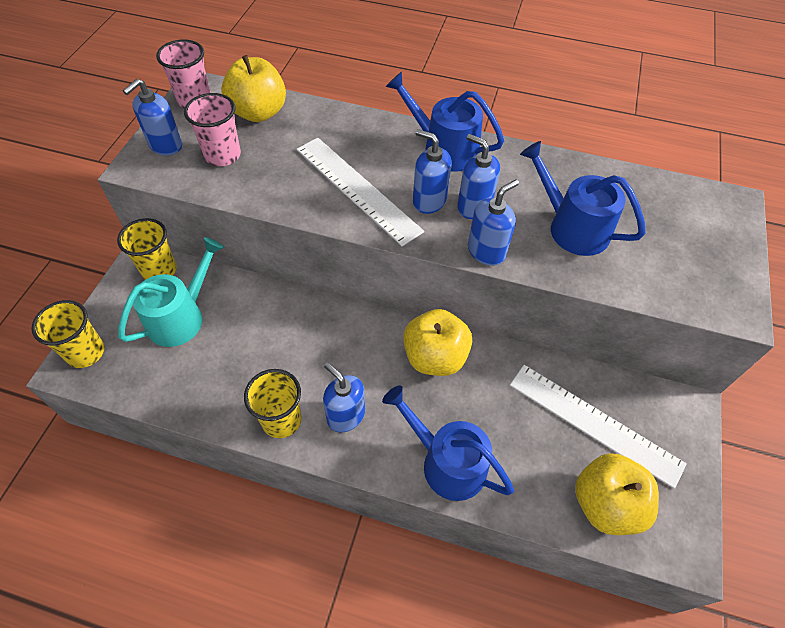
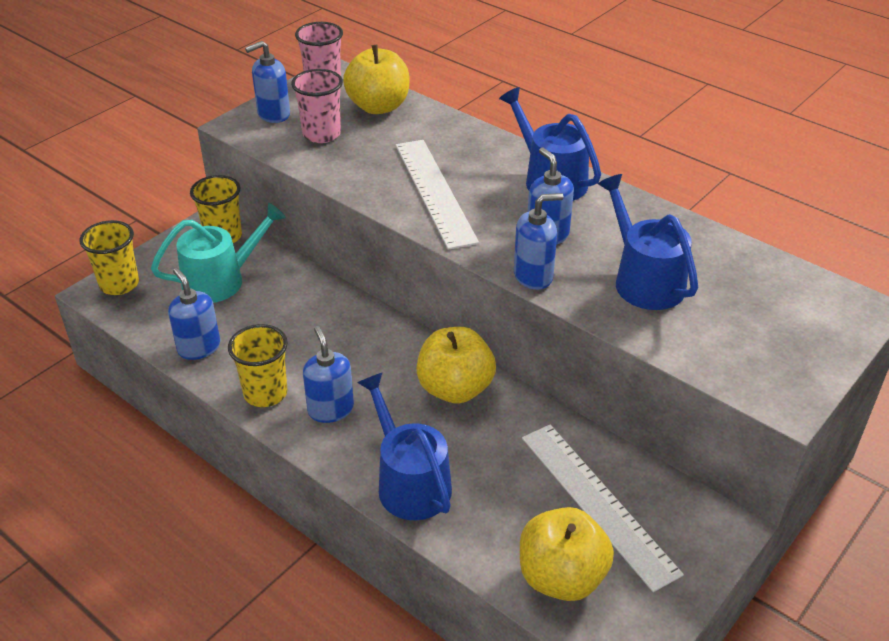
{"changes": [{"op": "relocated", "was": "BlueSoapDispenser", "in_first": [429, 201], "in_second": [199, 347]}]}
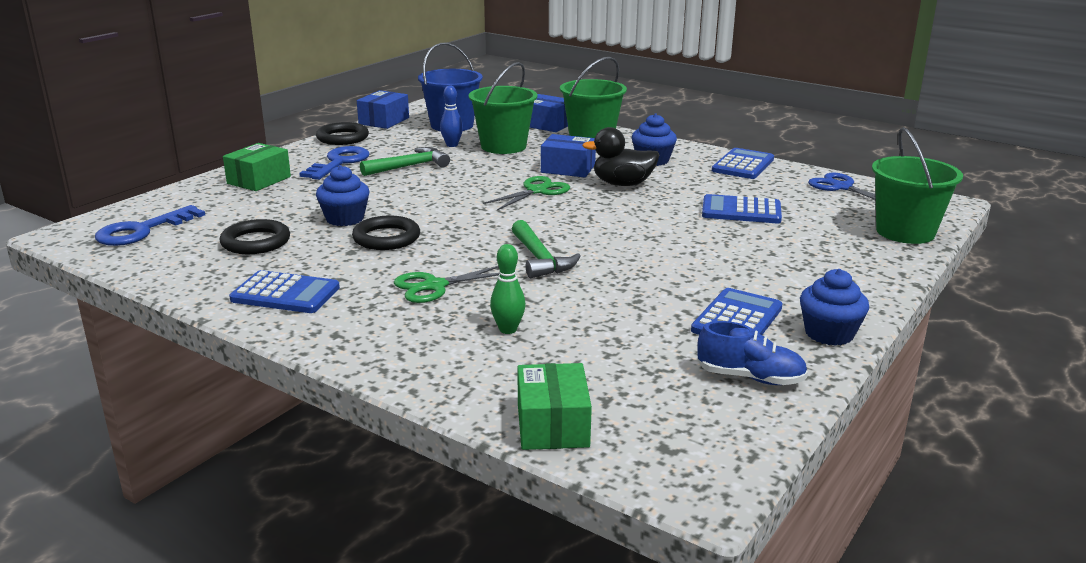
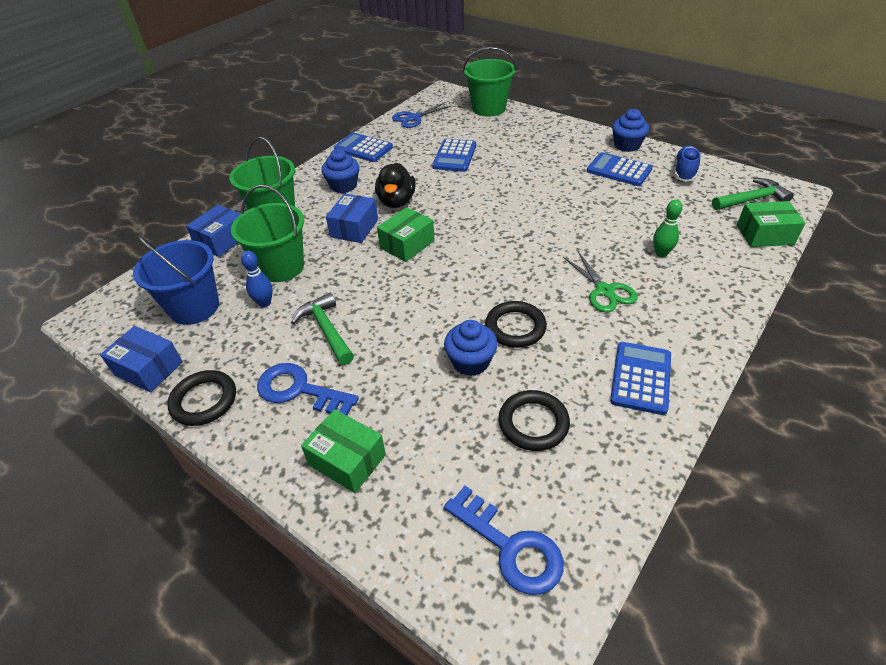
{"changes": [{"op": "exchanged", "was": "GreenScissors", "now": "GreenBox", "in_first": [537, 191], "in_second": [407, 244]}, {"op": "relocated", "was": "GreenHammer", "in_first": [540, 259], "in_second": [752, 199]}]}
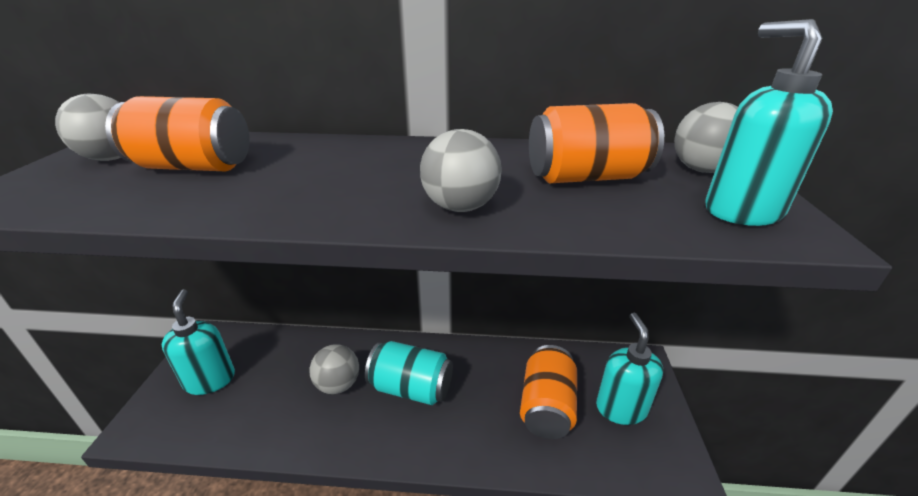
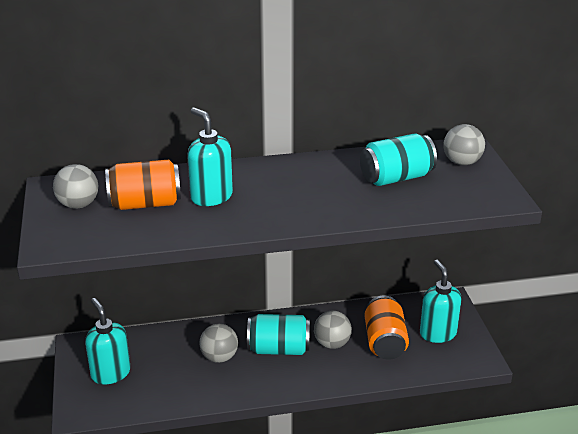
{"changes": [{"op": "relocated", "was": "TurquoiseSoapDispenser", "in_first": [741, 211], "in_second": [211, 197]}, {"op": "relocated", "was": "GreyBall", "in_first": [460, 207], "in_second": [332, 344]}, {"op": "colour", "was": "OrangeCan", "now": "TurquoiseCan", "in_first": [586, 177], "in_second": [396, 178]}]}
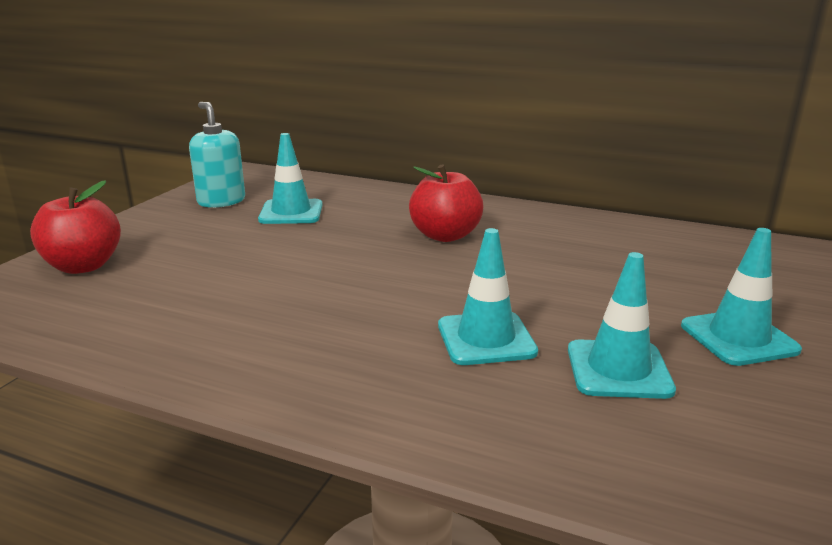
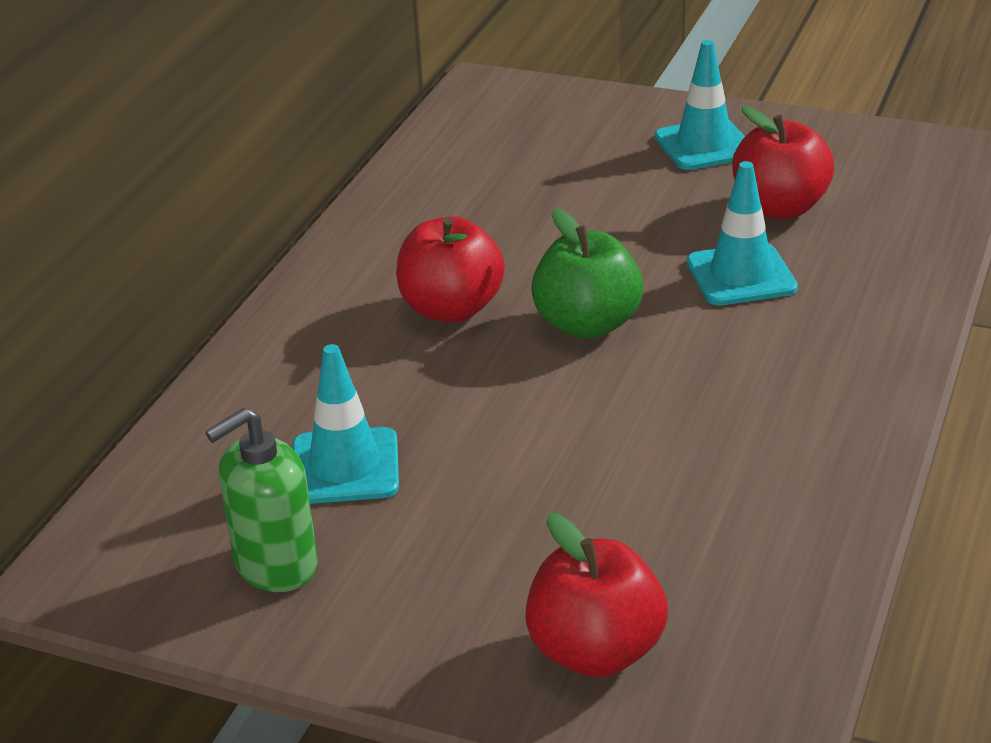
{"changes": [{"op": "colour", "was": "TurquoiseSoapDispenser", "now": "GreenSoapDispenser", "in_first": [221, 201], "in_second": [275, 565]}, {"op": "appeared", "now": "GreenApple", "in_second": [587, 324]}, {"op": "exchanged", "was": "TurquoiseTrafficCone", "now": "RedApple", "in_first": [618, 369], "in_second": [780, 208]}]}
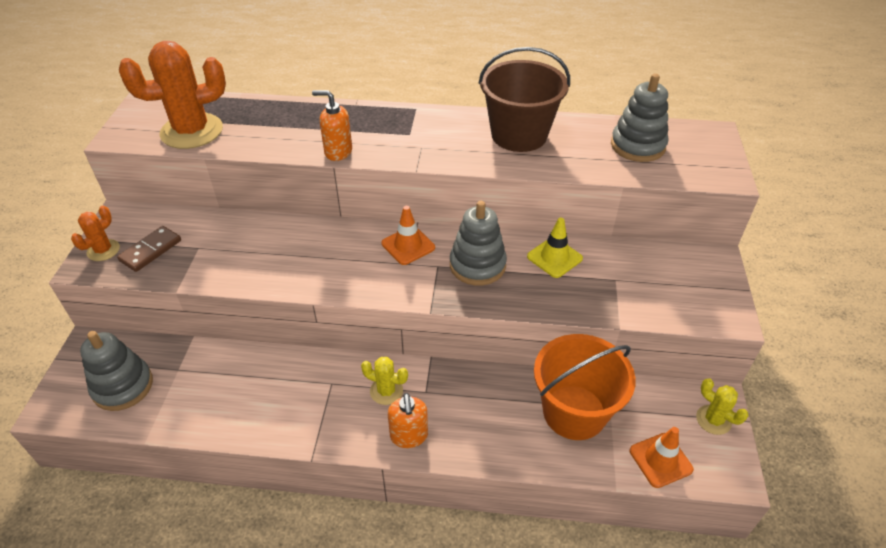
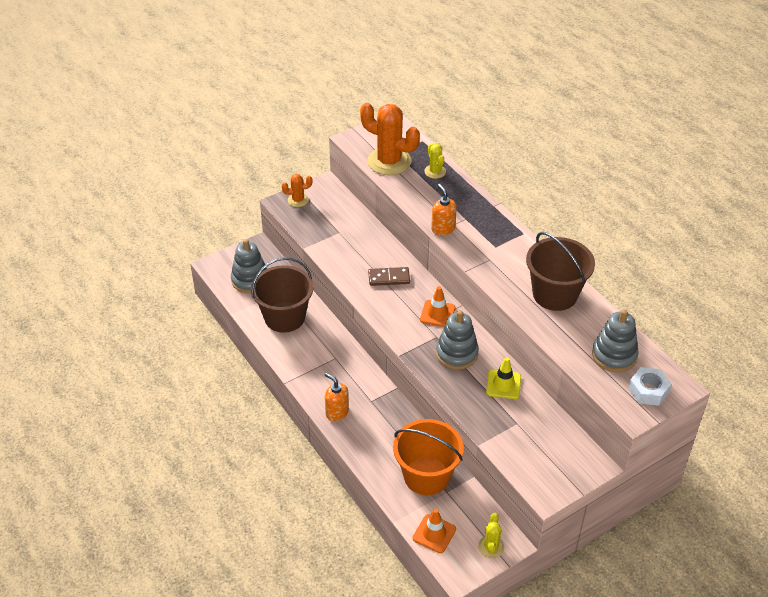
{"changes": [{"op": "appeared", "now": "BrownBucket", "in_second": [284, 317]}, {"op": "spun", "was": "OrangeSoapDispenser", "in_first": [409, 436], "in_second": [337, 412], "clockwise": 90}, {"op": "relocated", "was": "BrownDomino", "in_first": [150, 250], "in_second": [389, 278]}, {"op": "relocated", "was": "YellowCactus", "in_first": [386, 391], "in_second": [435, 171]}, {"op": "appeared", "now": "WhiteNut", "in_second": [648, 390]}]}
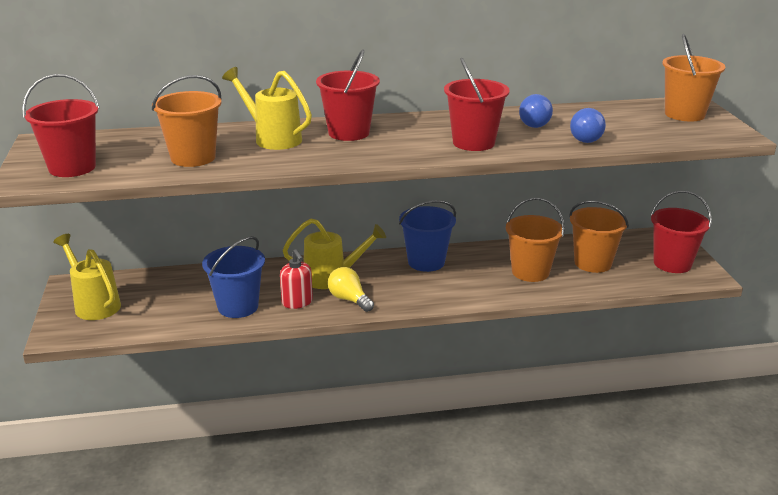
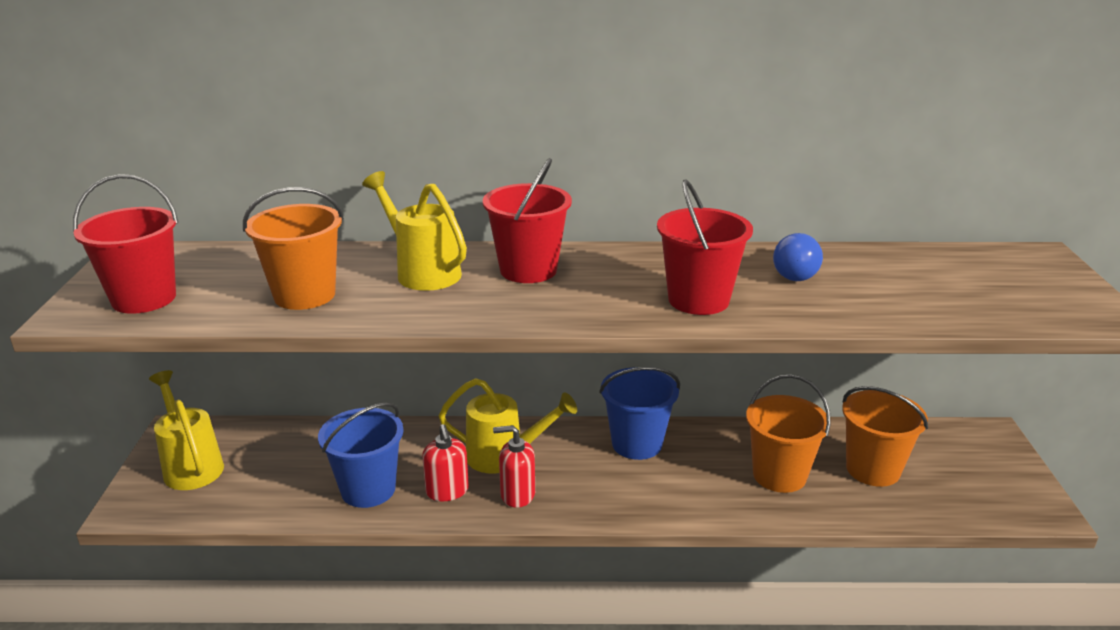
{"changes": [{"op": "exchanged", "was": "YellowLightBulb", "now": "RedSoapDispenser", "in_first": [349, 299], "in_second": [517, 494]}, {"op": "missing", "was": "BlueLightBulb", "in_first": [584, 138]}, {"op": "missing", "was": "RedBucket", "in_first": [672, 263]}, {"op": "missing", "was": "OrangeBucket", "in_first": [684, 114]}]}
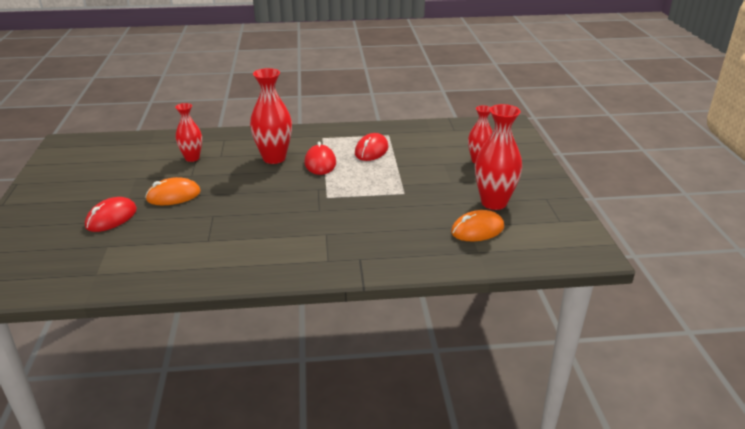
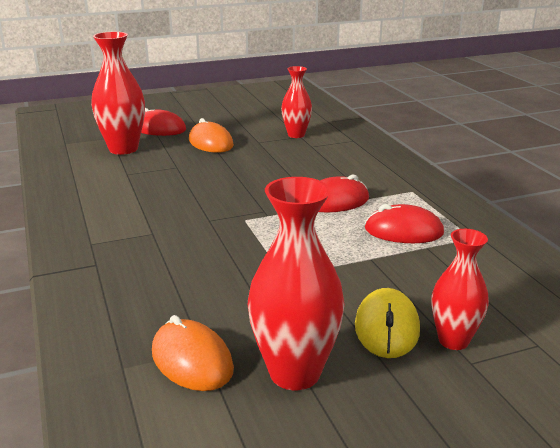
{"changes": [{"op": "relocated", "was": "RedVase", "in_first": [274, 158], "in_second": [123, 149]}, {"op": "appeared", "now": "YellowMouse", "in_second": [387, 328]}]}
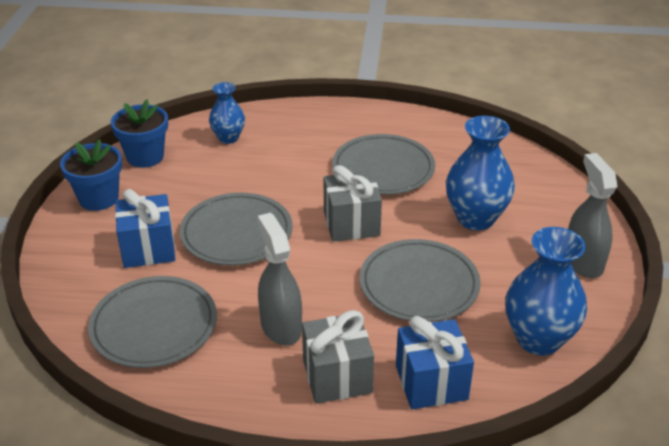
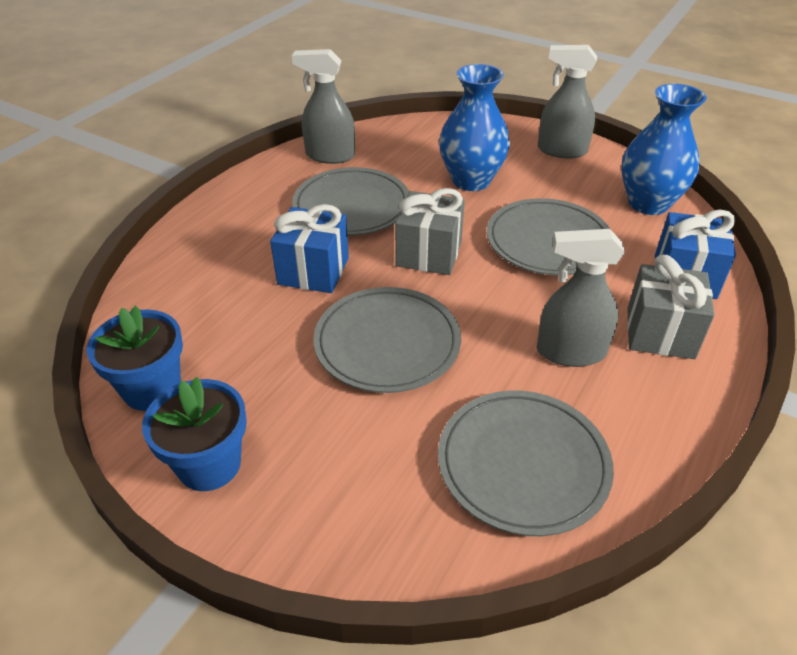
{"changes": [{"op": "relocated", "was": "BlueGift", "in_first": [148, 249], "in_second": [313, 271]}, {"op": "appeared", "now": "GreySprayBottle", "in_second": [329, 156]}, {"op": "missing", "was": "BlueVase", "in_first": [228, 138]}]}
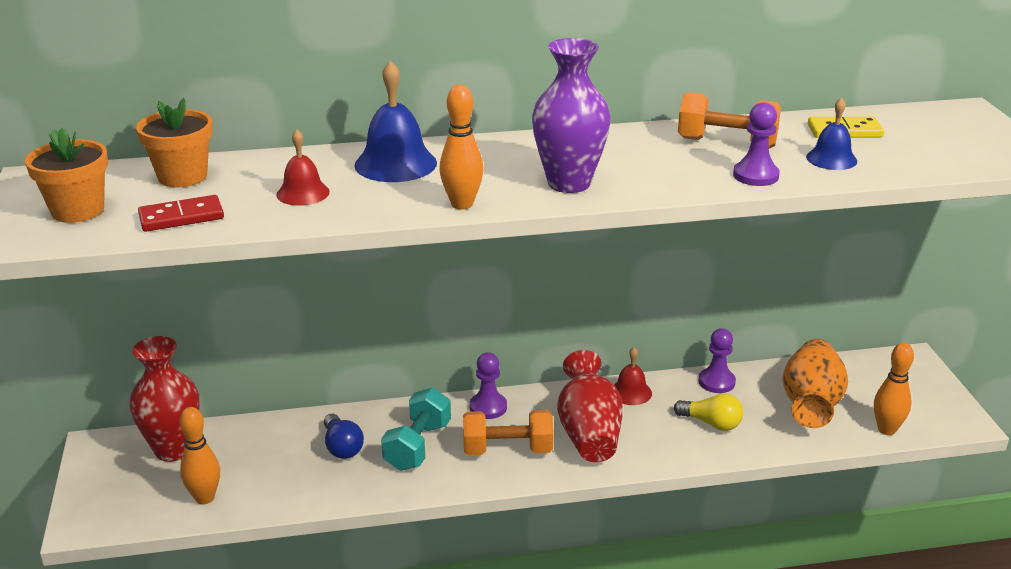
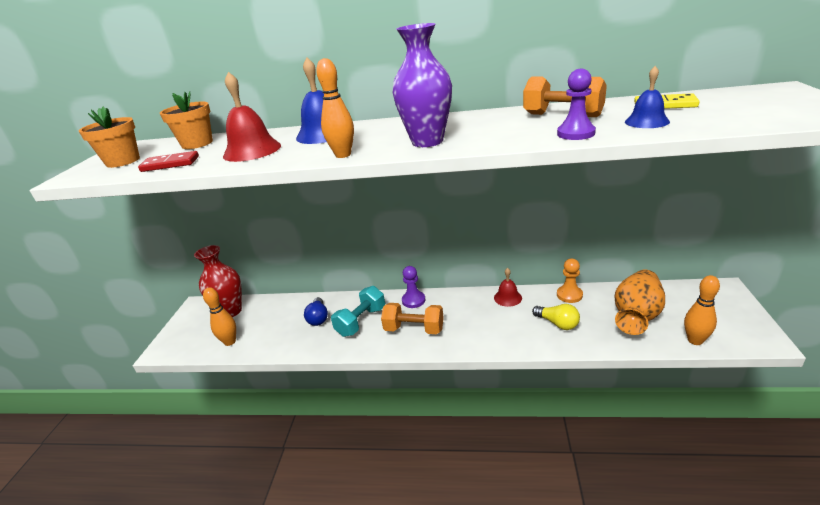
{"changes": [{"op": "size", "was": "RedBell", "in_first": [303, 193], "in_second": [252, 150], "ratio": 1.64}, {"op": "colour", "was": "PurplePawn", "now": "OrangePawn", "in_first": [716, 382], "in_second": [569, 295]}, {"op": "missing", "was": "RedVase", "in_first": [588, 433]}]}
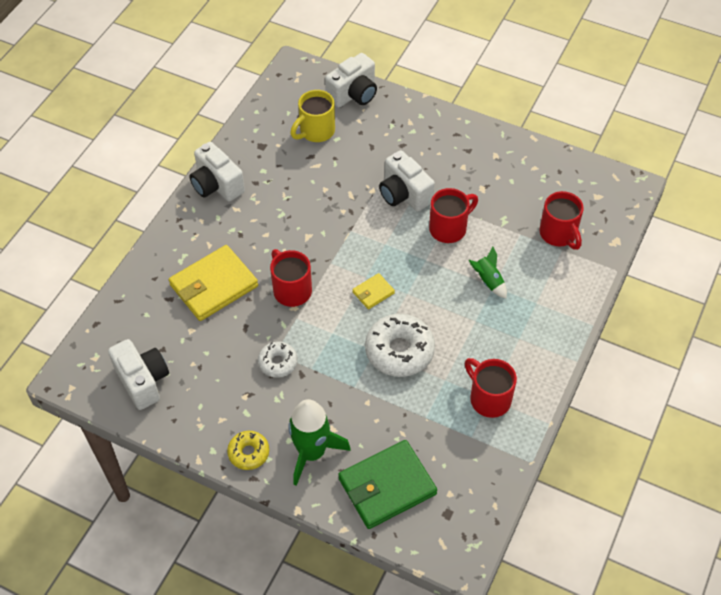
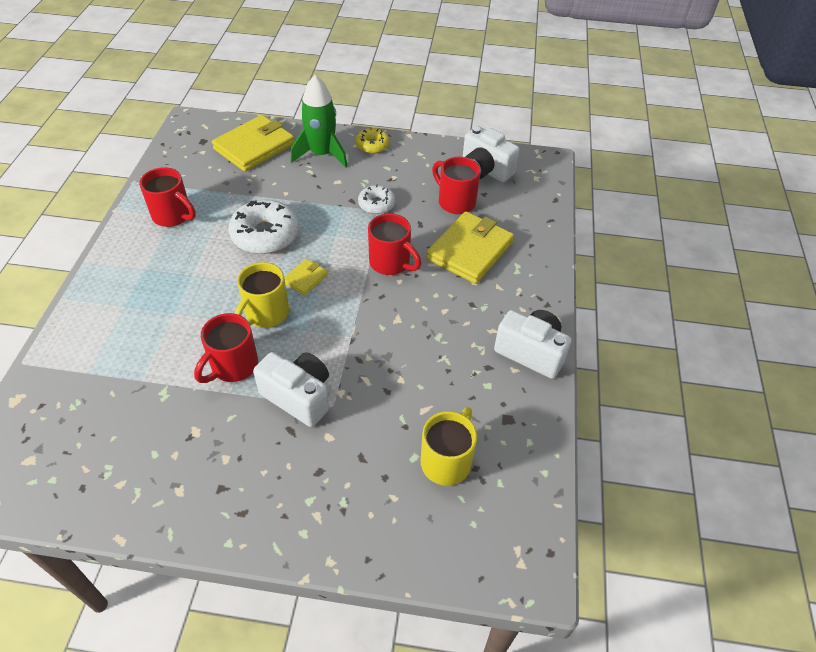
{"changes": [{"op": "colour", "was": "GreenWallet", "now": "YellowWallet", "in_first": [387, 486], "in_second": [254, 147]}, {"op": "appeared", "now": "YellowMug", "in_second": [266, 314]}, {"op": "relocated", "was": "RedMug", "in_first": [559, 234], "in_second": [455, 202]}, {"op": "missing", "was": "WhiteCamera", "in_first": [353, 94]}, {"op": "missing", "was": "GreenRocket", "in_first": [488, 281]}]}
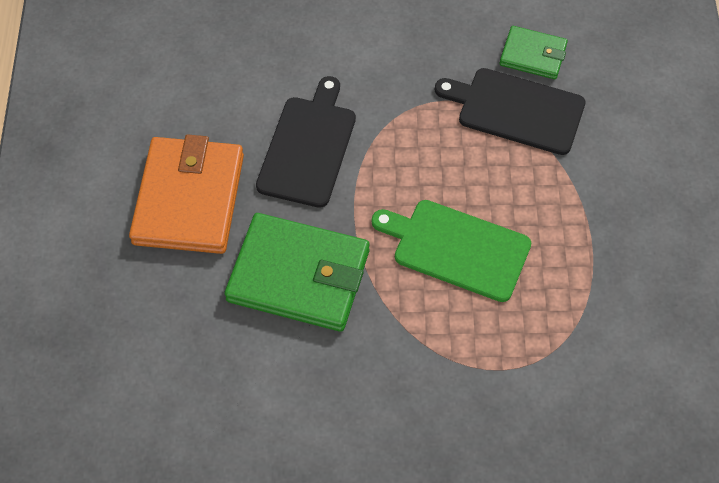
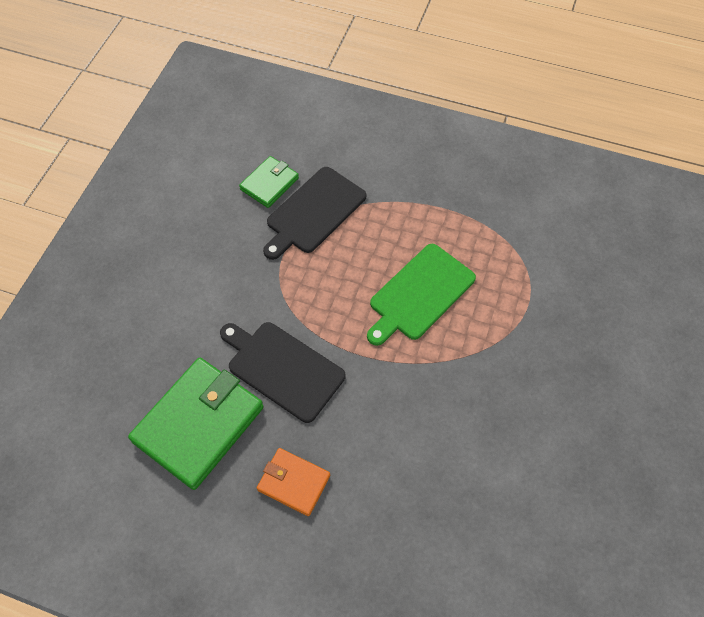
{"changes": [{"op": "relocated", "was": "GreenWallet", "in_first": [298, 275], "in_second": [198, 424]}, {"op": "size", "was": "OrangeWallet", "in_first": [189, 199], "in_second": [293, 483], "ratio": 0.53}]}
